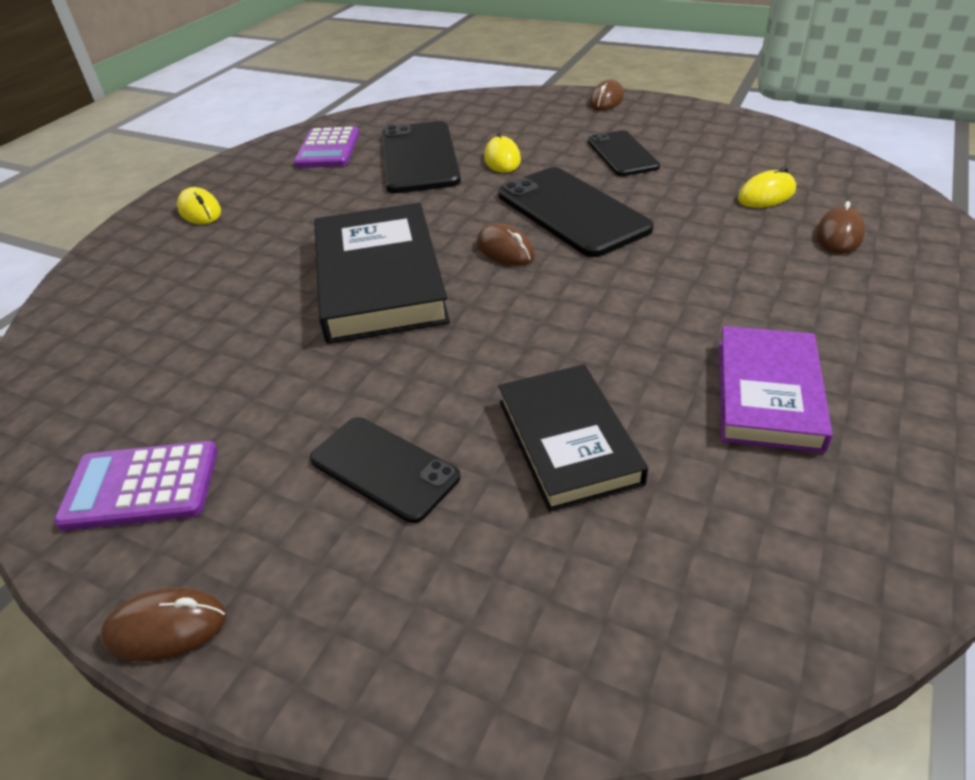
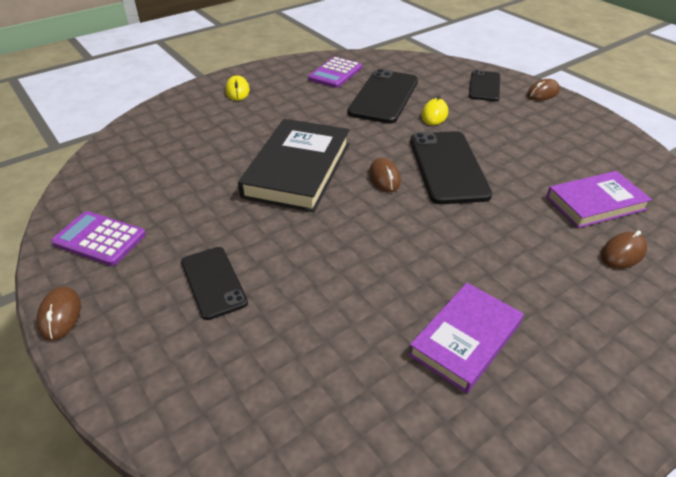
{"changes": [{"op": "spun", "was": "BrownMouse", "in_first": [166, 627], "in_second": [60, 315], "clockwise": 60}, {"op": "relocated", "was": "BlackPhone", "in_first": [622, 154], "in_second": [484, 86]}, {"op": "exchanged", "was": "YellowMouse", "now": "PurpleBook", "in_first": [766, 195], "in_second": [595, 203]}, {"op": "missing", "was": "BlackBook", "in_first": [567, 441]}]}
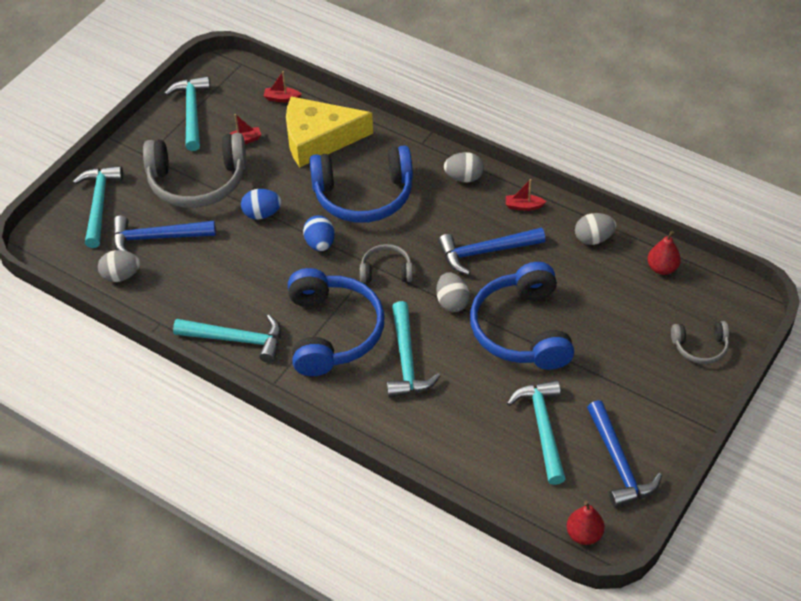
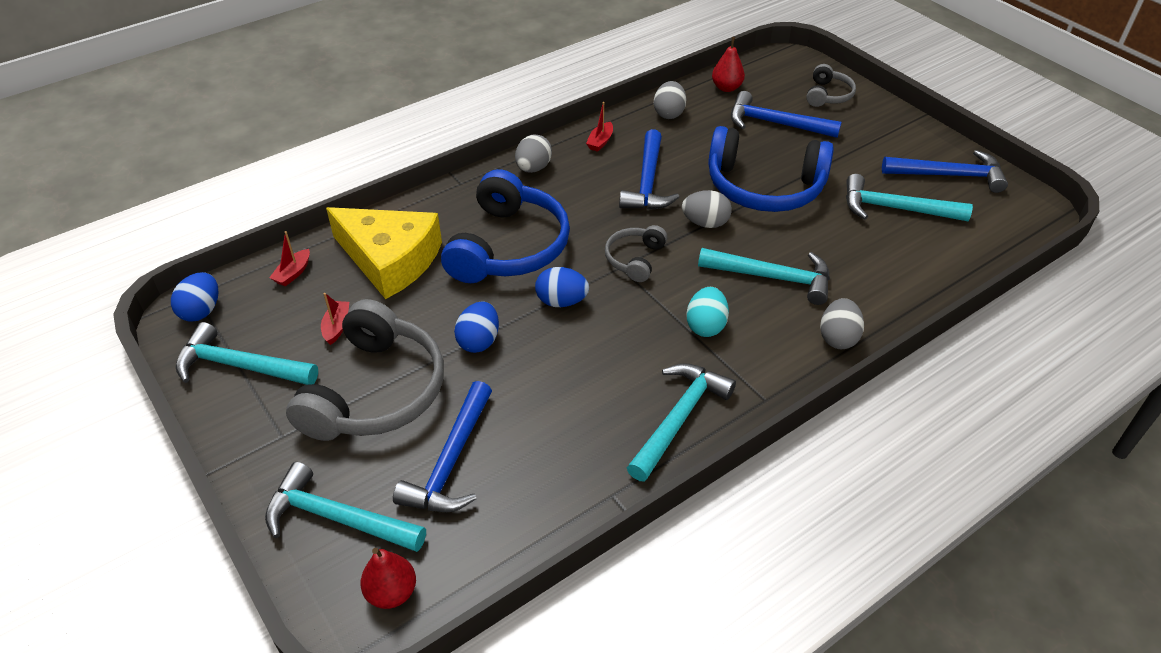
{"changes": [{"op": "appeared", "now": "BlueEgg", "in_second": [201, 311]}, {"op": "spun", "was": "YellowCheese", "in_first": [318, 139], "in_second": [390, 259], "clockwise": -75}, {"op": "relocated", "was": "RedPear", "in_first": [584, 534], "in_second": [391, 592]}, {"op": "exchanged", "was": "BlueHeadphones", "now": "TurquoiseEgg", "in_first": [333, 332], "in_second": [705, 326]}, {"op": "appeared", "now": "BlueHammer", "in_second": [775, 124]}, {"op": "relocated", "was": "GreyEgg", "in_first": [121, 275], "in_second": [837, 338]}]}
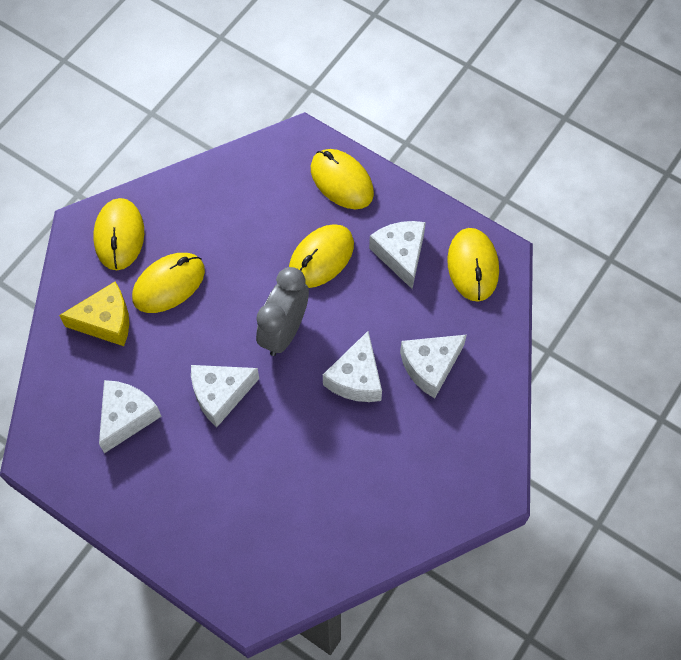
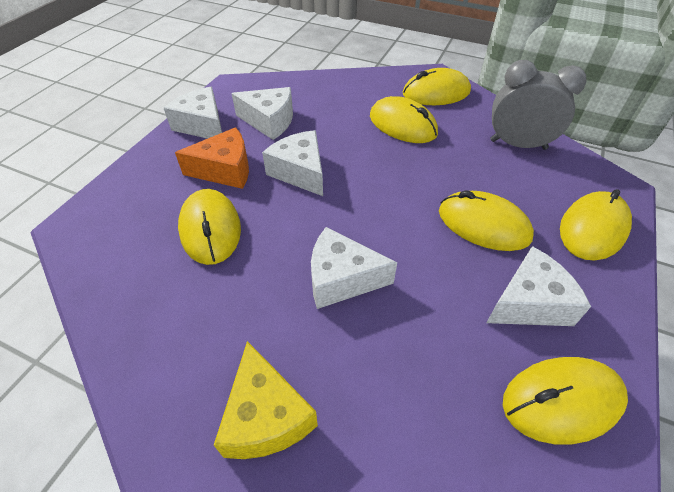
{"changes": [{"op": "relocated", "was": "WhiteCheese", "in_first": [430, 366], "in_second": [202, 125]}, {"op": "appeared", "now": "OrangeCheese", "in_second": [225, 170]}, {"op": "appeared", "now": "YellowMouse", "in_second": [210, 229]}, {"op": "relocated", "was": "YellowCheese", "in_first": [106, 321], "in_second": [266, 416]}, {"op": "relocated", "was": "GreyClock", "in_first": [284, 332], "in_second": [518, 144]}]}
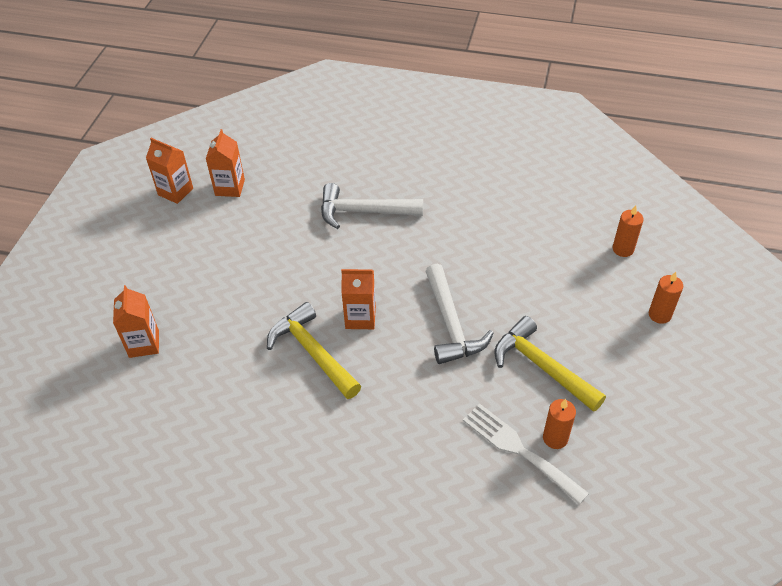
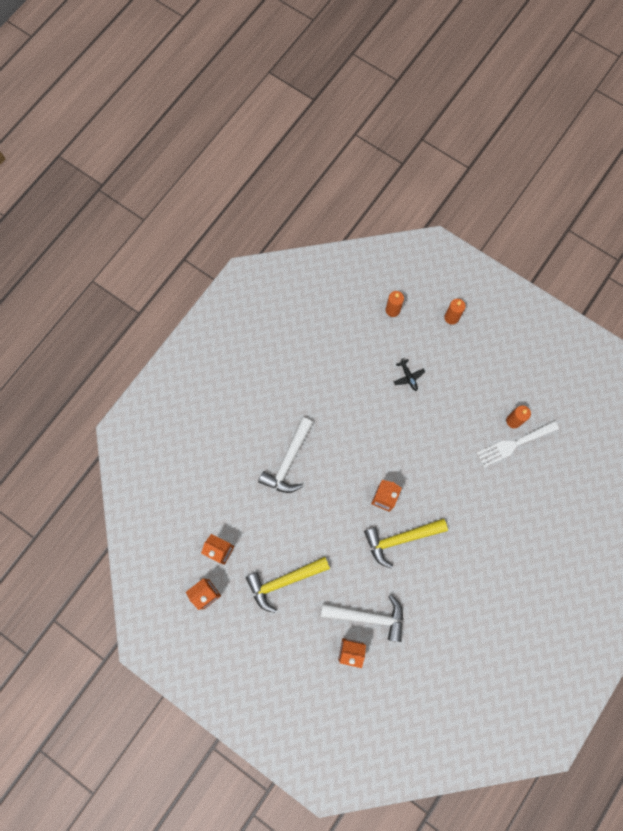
{"changes": [{"op": "relocated", "was": "YellowHammer", "in_first": [542, 367], "in_second": [284, 581]}, {"op": "relocated", "was": "WhiteHammer", "in_first": [451, 324], "in_second": [368, 617]}, {"op": "appeared", "now": "BlackPlane", "in_second": [408, 377]}]}
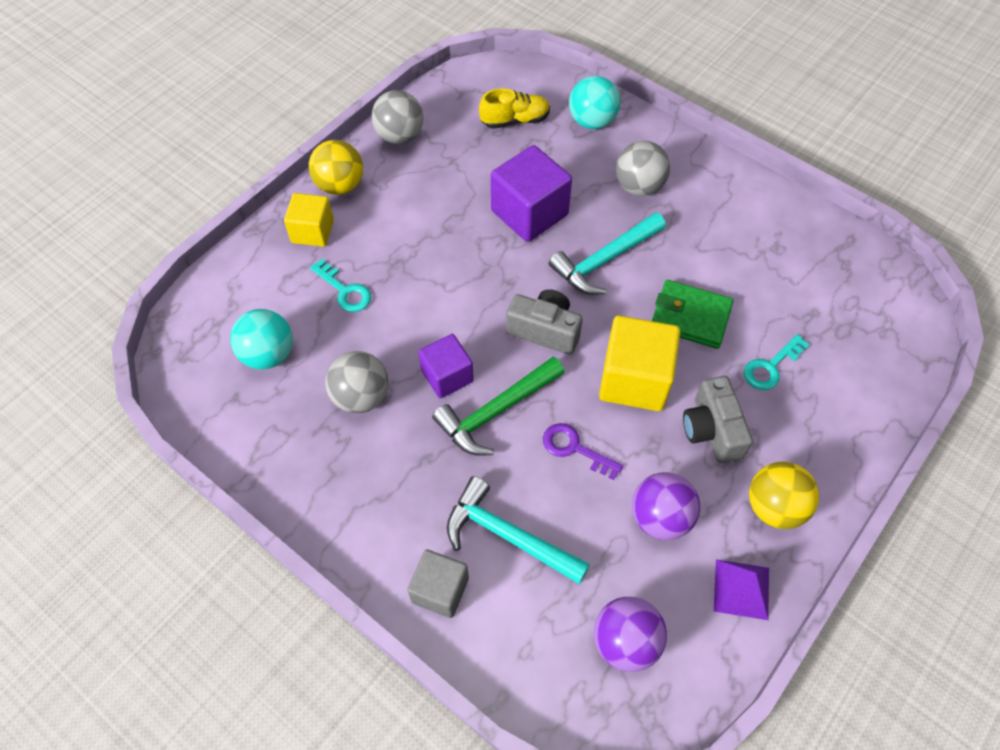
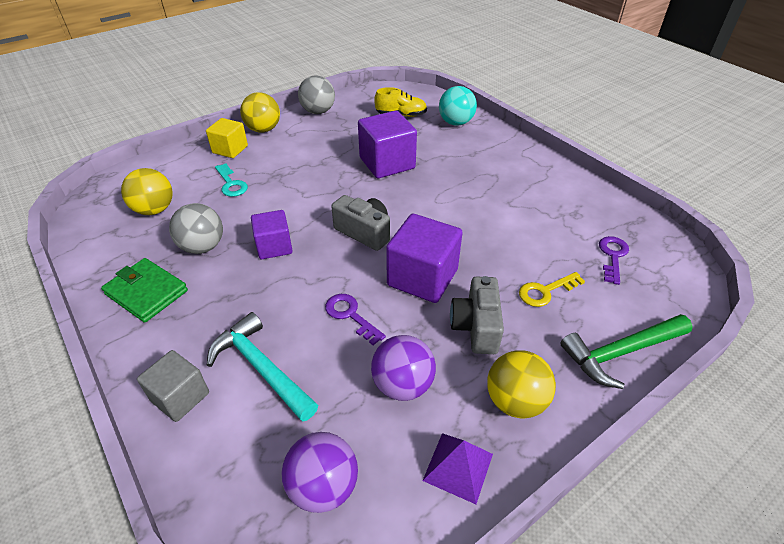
{"changes": [{"op": "relocated", "was": "GreenWallet", "in_first": [690, 317], "in_second": [146, 292]}, {"op": "colour", "was": "TurquoiseBall", "now": "YellowBall", "in_first": [268, 354], "in_second": [154, 210]}, {"op": "colour", "was": "YellowCube", "now": "PurpleCube", "in_first": [634, 380], "in_second": [422, 277]}, {"op": "colour", "was": "TurquoiseKey", "now": "YellowKey", "in_first": [771, 367], "in_second": [546, 291]}, {"op": "relocated", "was": "GreenHammer", "in_first": [496, 411], "in_second": [621, 352]}, {"op": "appeared", "now": "PurpleKey", "in_second": [612, 256]}, {"op": "missing", "was": "TurquoiseHammer", "in_first": [605, 260]}, {"op": "missing", "was": "GreyBall", "in_first": [639, 186]}]}
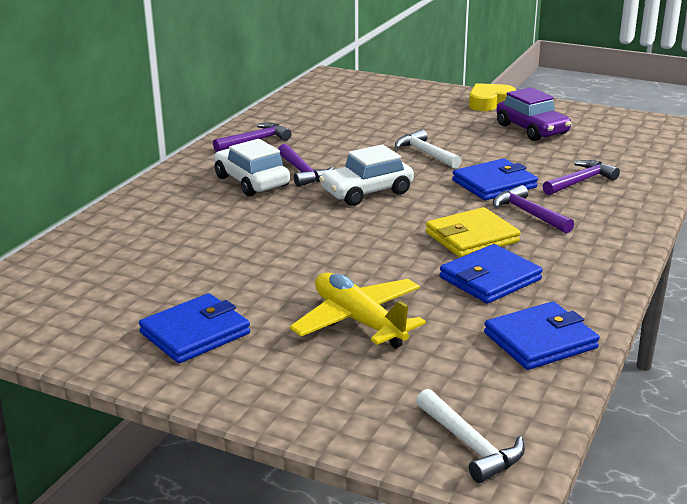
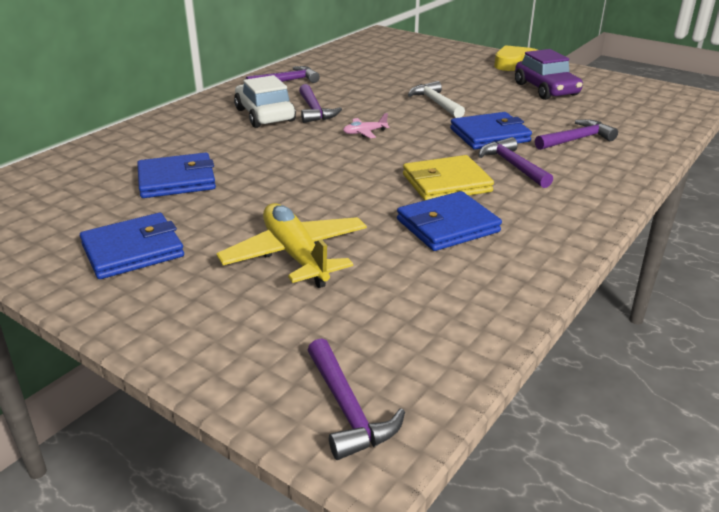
{"changes": [{"op": "relocated", "was": "BlueWallet", "in_first": [540, 341], "in_second": [177, 180]}, {"op": "colour", "was": "WhiteHammer", "now": "PurpleHammer", "in_first": [470, 445], "in_second": [348, 410]}, {"op": "exchanged", "was": "WhiteCar", "now": "PinkPlane", "in_first": [366, 192], "in_second": [364, 132]}]}
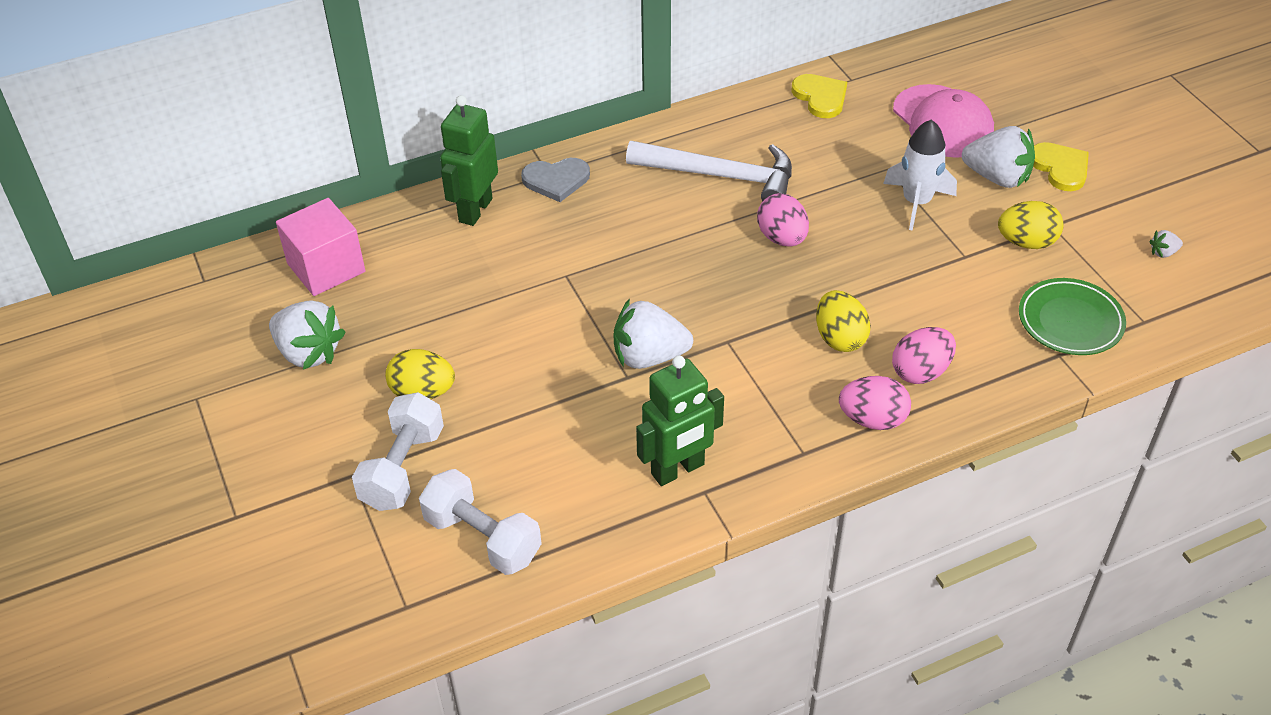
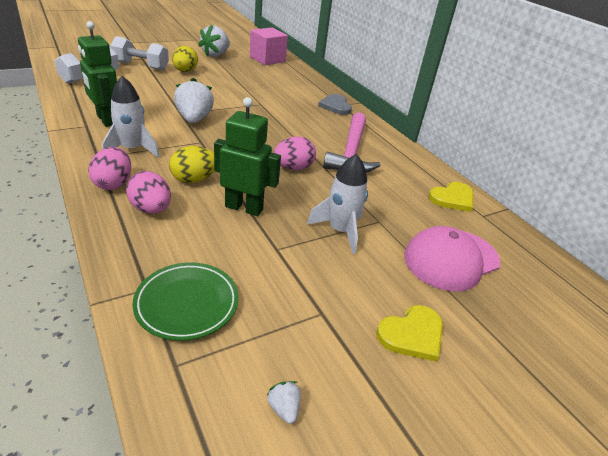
{"changes": [{"op": "appeared", "now": "WhiteRocket", "in_second": [132, 149]}, {"op": "relocated", "was": "GreenRobot", "in_first": [475, 210], "in_second": [244, 208]}, {"op": "colour", "was": "WhiteHammer", "now": "PinkHammer", "in_first": [721, 176], "in_second": [351, 152]}, {"op": "missing", "was": "WhiteStrawberry", "in_first": [997, 177]}, {"op": "missing", "was": "YellowEgg", "in_first": [1026, 242]}]}
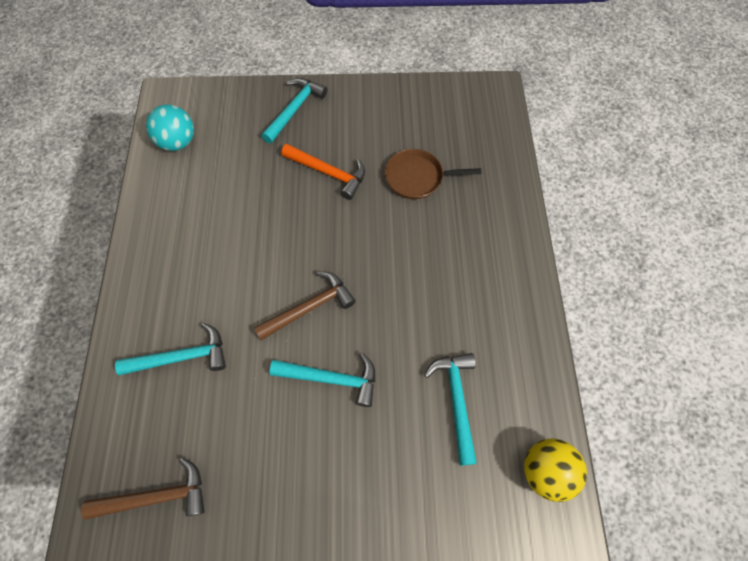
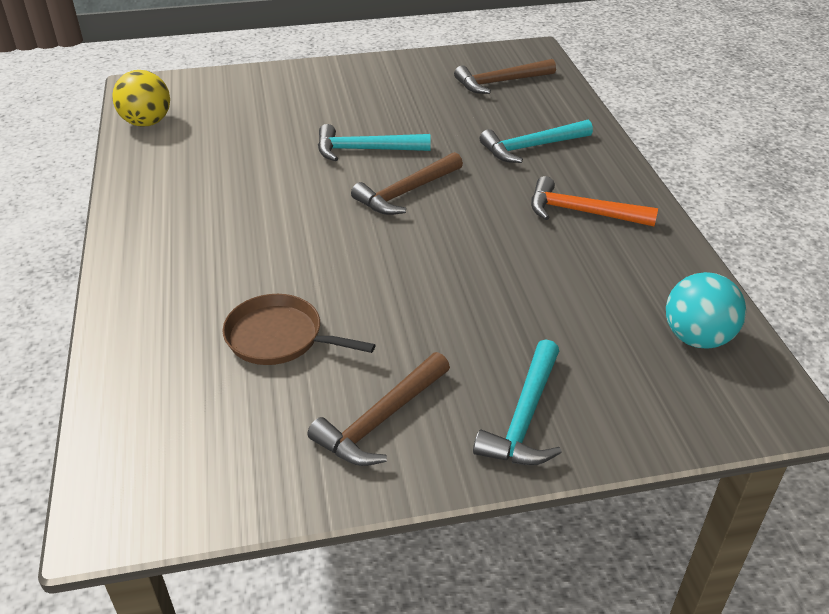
{"changes": [{"op": "spun", "was": "BrownPan", "in_first": [417, 177], "in_second": [279, 337], "clockwise": -150}, {"op": "appeared", "now": "BrownHammer", "in_second": [381, 420]}, {"op": "relocated", "was": "OrangeHammer", "in_first": [328, 173], "in_second": [582, 212]}, {"op": "missing", "was": "TurquoiseHammer", "in_first": [456, 401]}]}
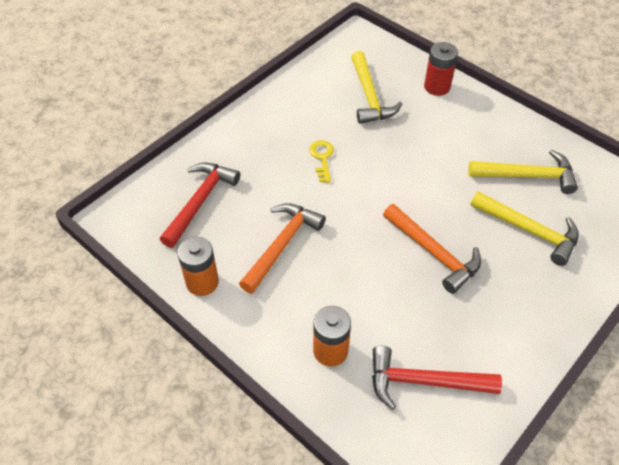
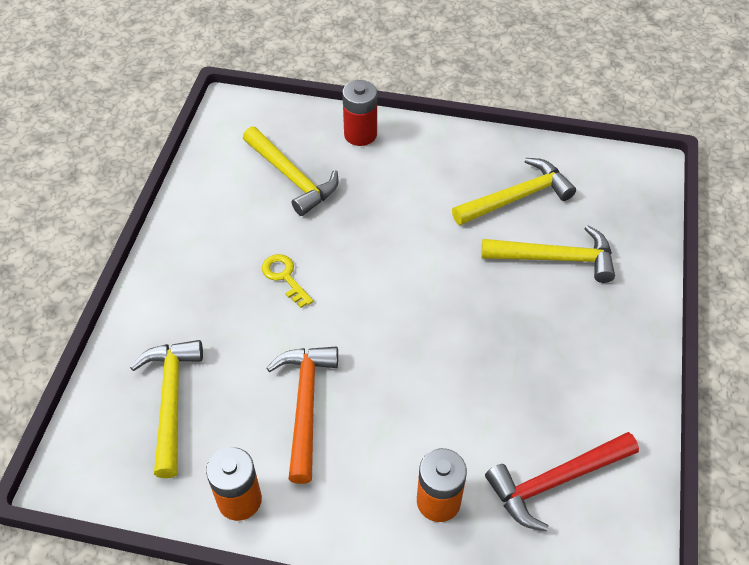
{"changes": [{"op": "colour", "was": "RedHammer", "now": "YellowHammer", "in_first": [200, 201], "in_second": [171, 400]}, {"op": "missing", "was": "OrangeHammer", "in_first": [434, 253]}]}
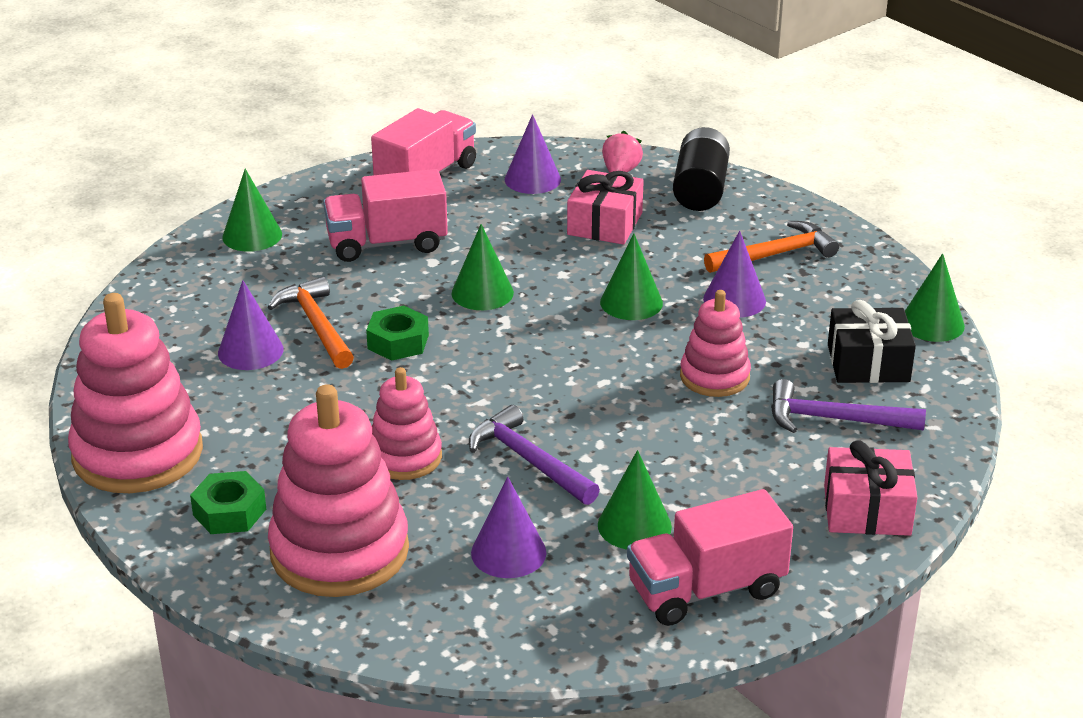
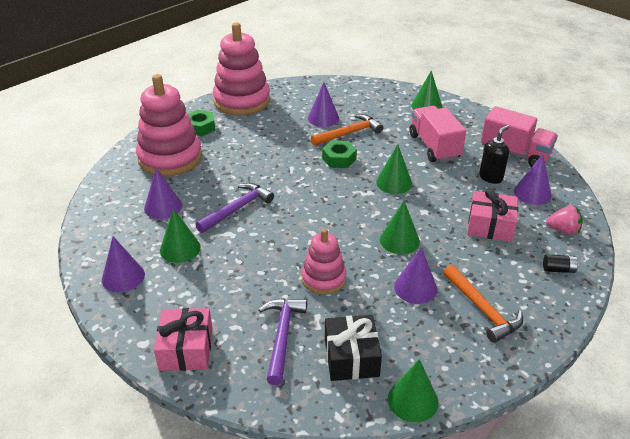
{"changes": [{"op": "exchanged", "was": "PinkTruck", "now": "PurpleCone", "in_first": [706, 590], "in_second": [123, 277]}, {"op": "appeared", "now": "BlackSoapDispenser", "in_second": [491, 177]}, {"op": "size", "was": "BlackBattery", "in_first": [700, 189], "in_second": [558, 269], "ratio": 0.47}, {"op": "missing", "was": "PinkStackingToy", "in_first": [405, 457]}]}
